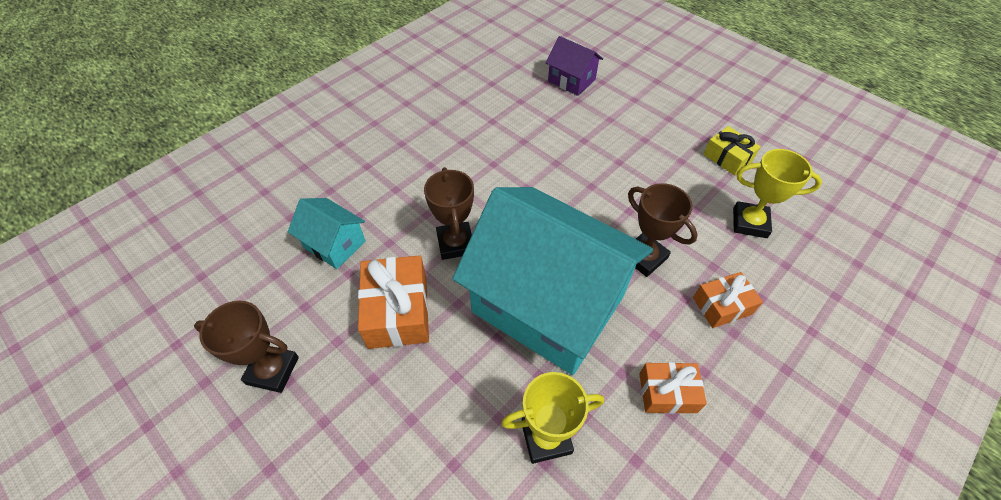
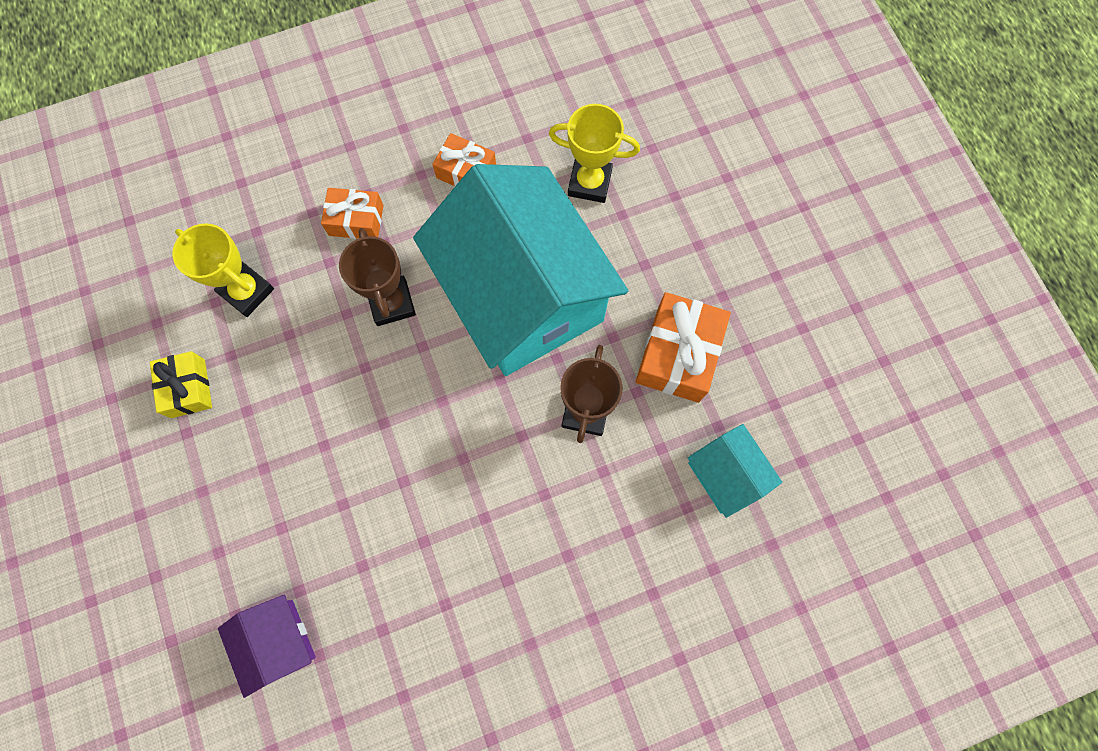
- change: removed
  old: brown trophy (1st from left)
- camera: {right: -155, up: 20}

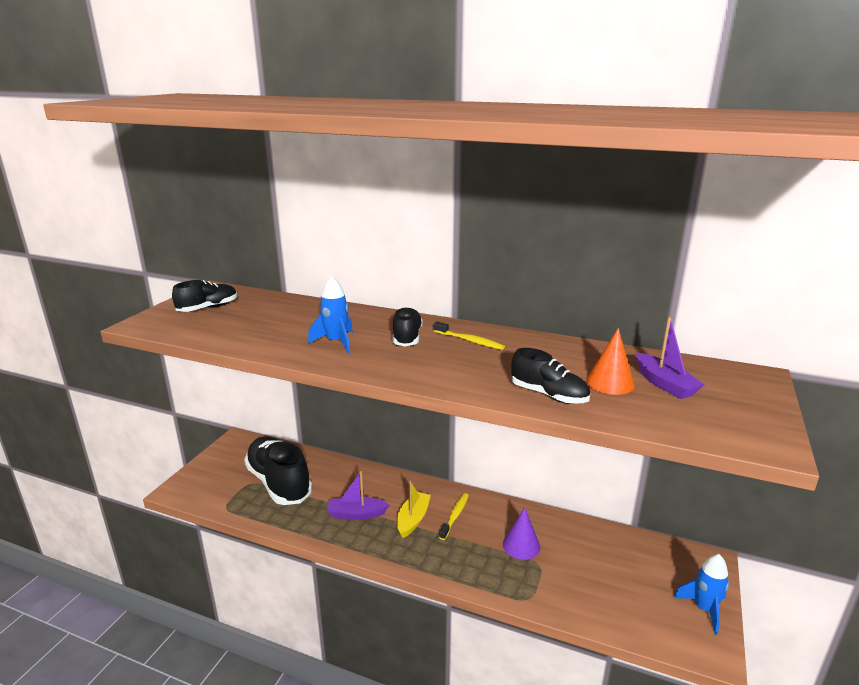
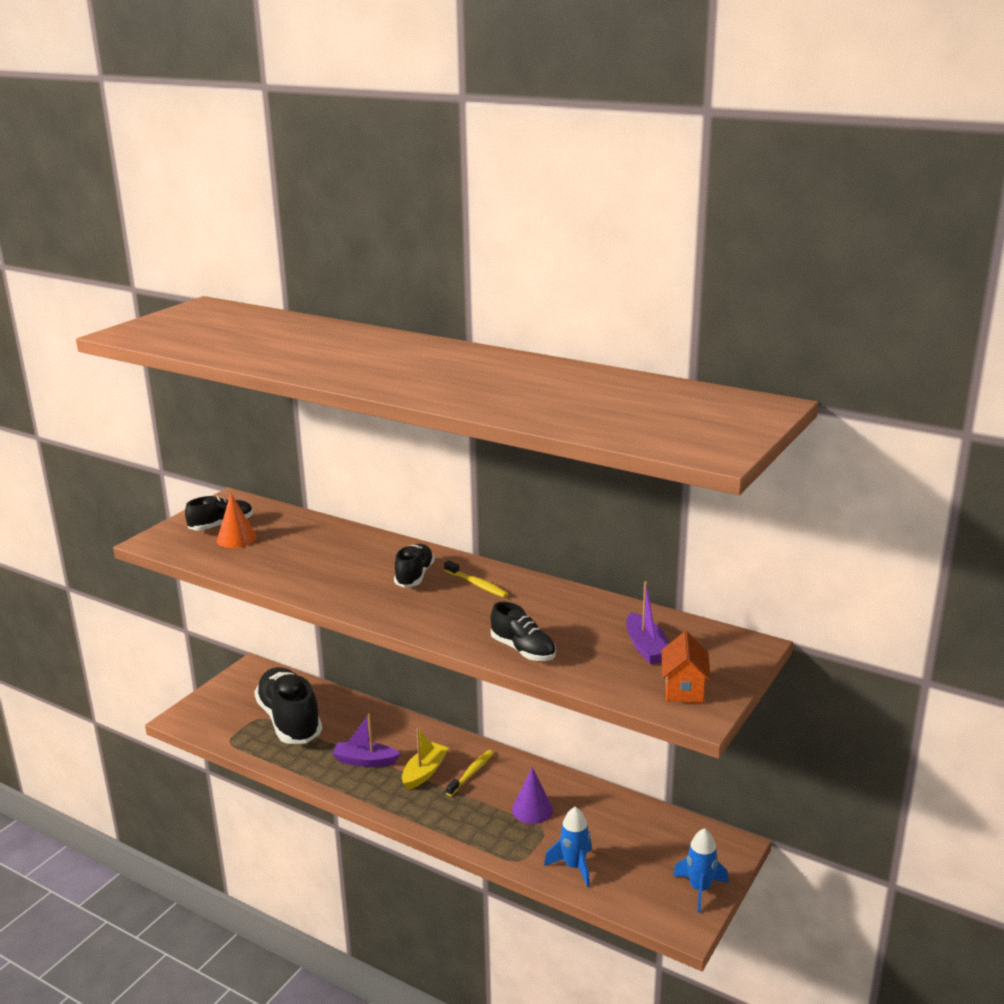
- change: added
  new: orange house
- change: moved
  old: blue rocket (1st from left)
- change: moved
  old: orange cone
- camera: {right: 10, up: 0}

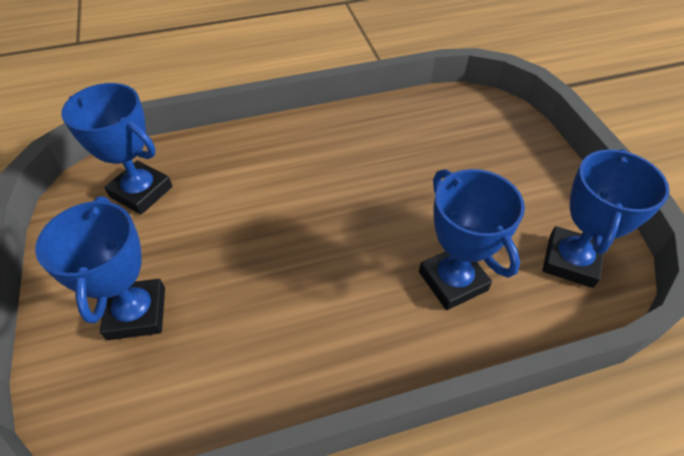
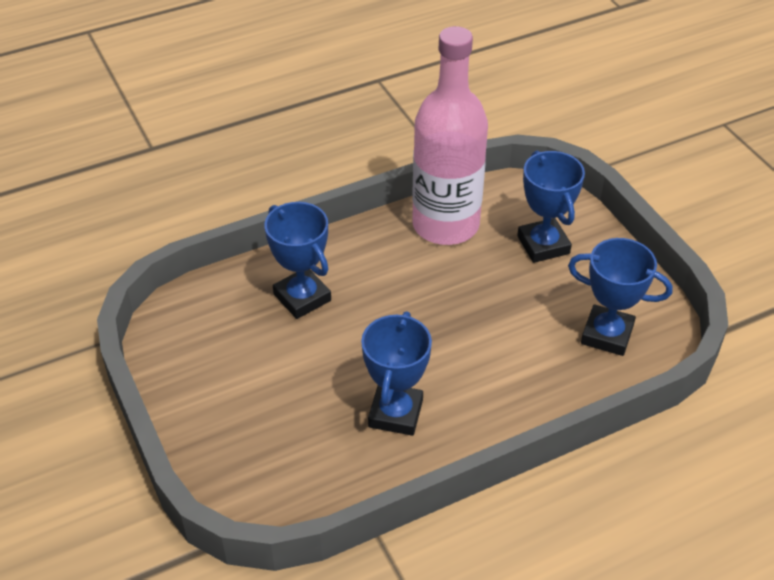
- change: added
  new: pink bottle
- change: moved
  old: blue trophy (4th from left in the first image)
  new: blue trophy (2nd from left)
- camera: {right: 170, up: -5}

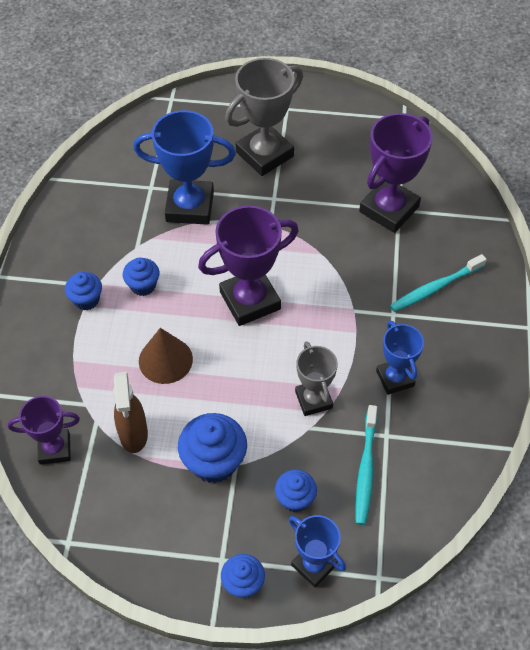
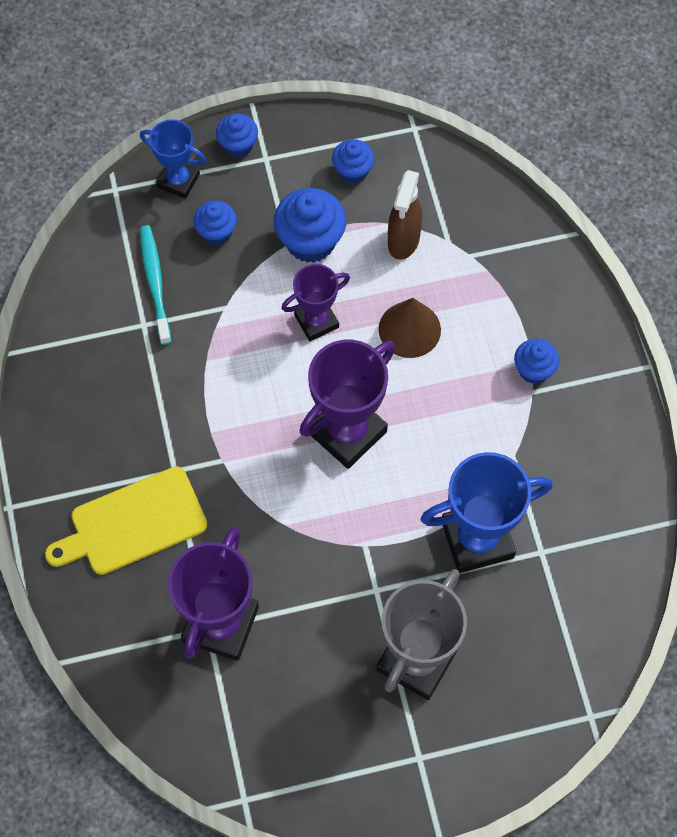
- change: removed
  old: grey trophy (2nd from left)
- change: removed
  old: blue trophy (3rd from left)
- change: moved
  old: purple trophy (1st from left in the first image)
  new: purple trophy (2nd from left)
- change: moved
  old: blue cupcake (2nd from left in the first image)
  new: blue cupcake (4th from left)
- change: replaced
  old: turquoise toothbrush (2nd from left)
  new: yellow cutting board
- change: turned
  old: brown spray bottle
  degrees: -135
- camera: {right: 160, up: 10}

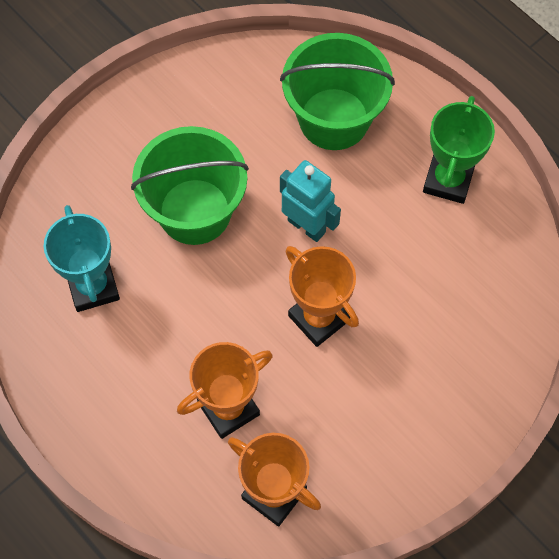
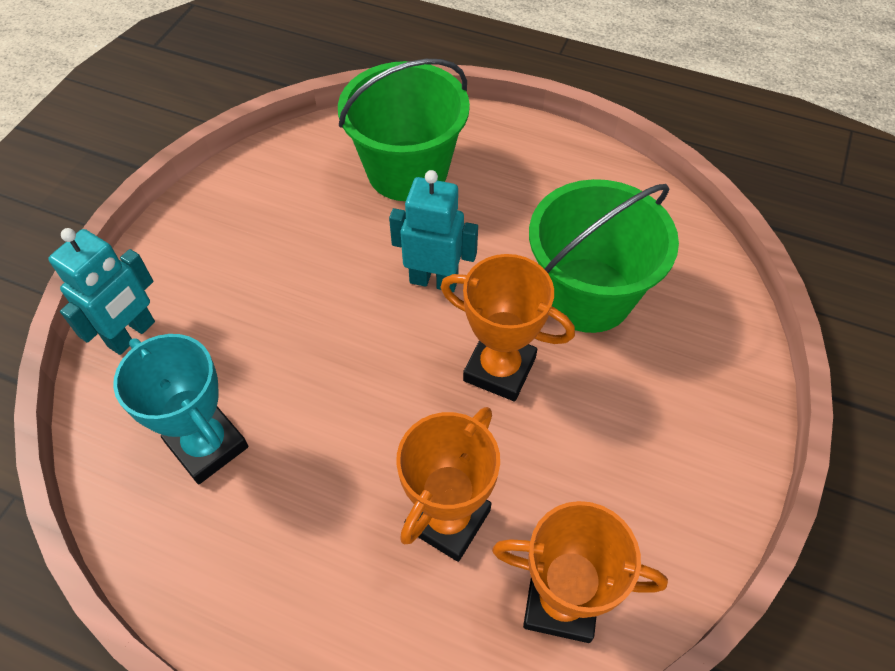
- change: removed
  old: green trophy
- change: added
  new: turquoise robot (1st from left)
- change: moved
  old: green bucket (1st from left in the first image)
  new: green bucket (2nd from left)
- camera: {right: -25, up: -10}

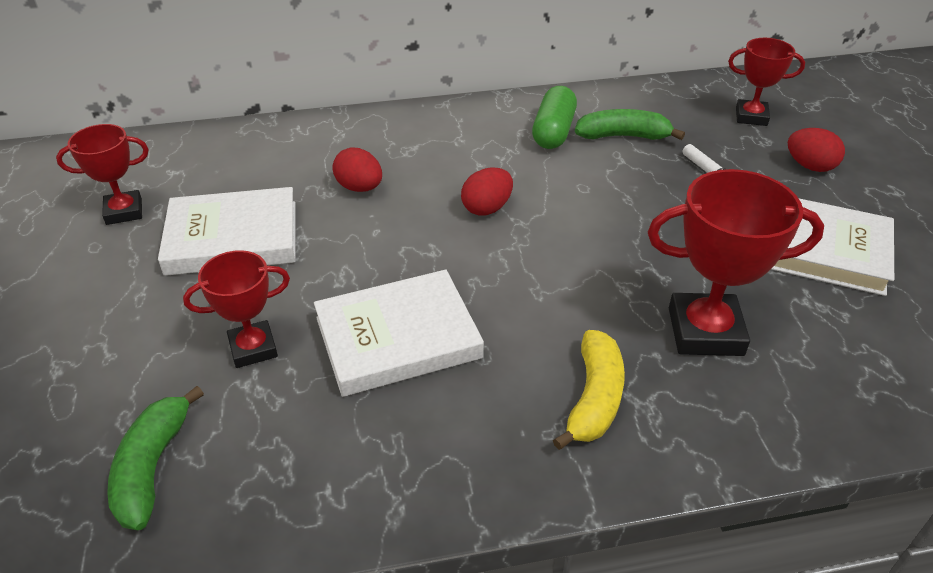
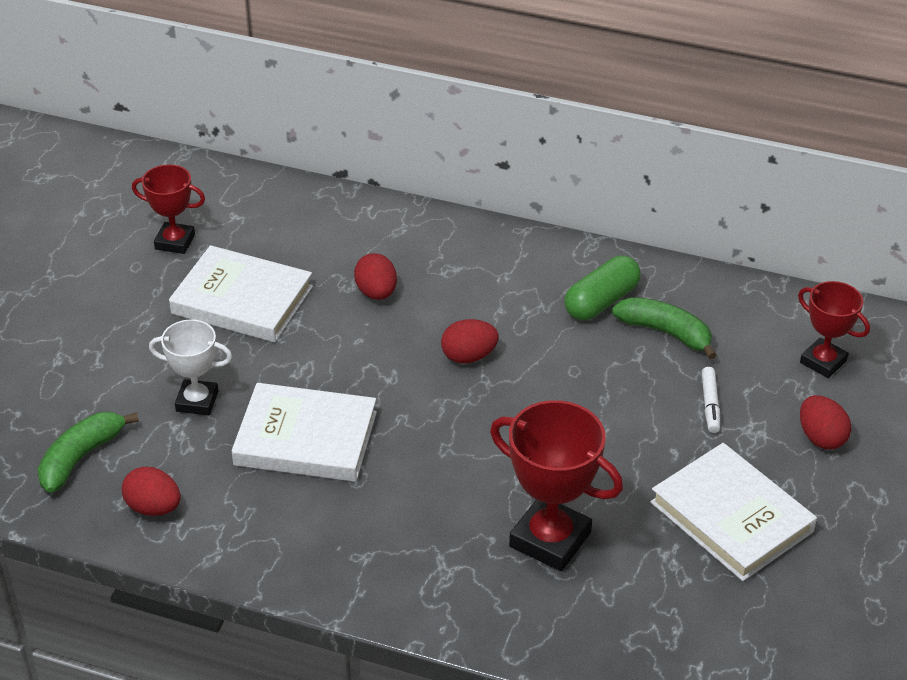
- change: removed
  old: yellow banana
- change: added
  new: red egg (1st from left)
- change: recoloured
  old: red trophy (2nd from left)
  new: white trophy
- camera: {right: 30, up: 0}

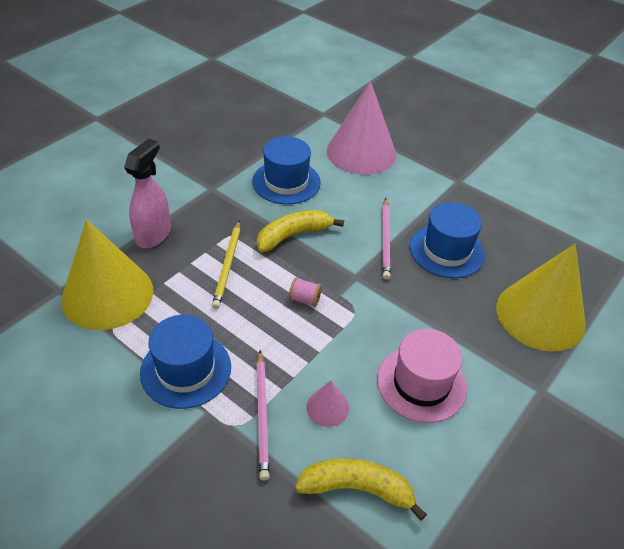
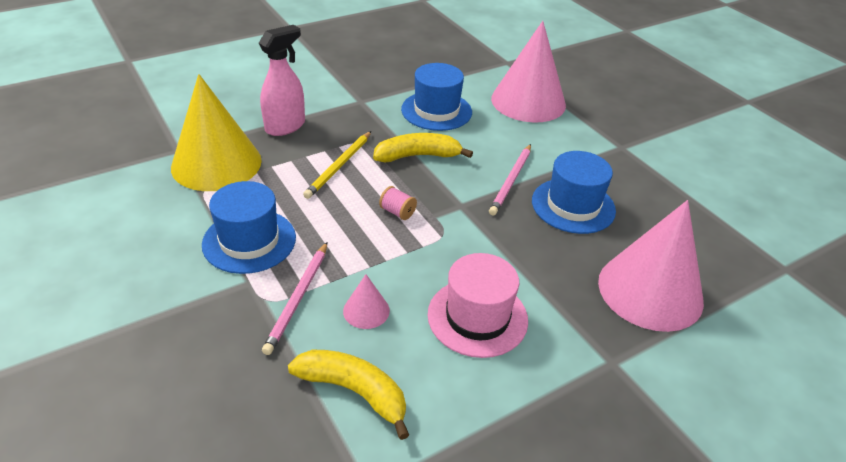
- change: recoloured
  old: yellow cone (2nd from left)
  new: pink cone (3rd from left)
- camera: {right: 20, up: -5}

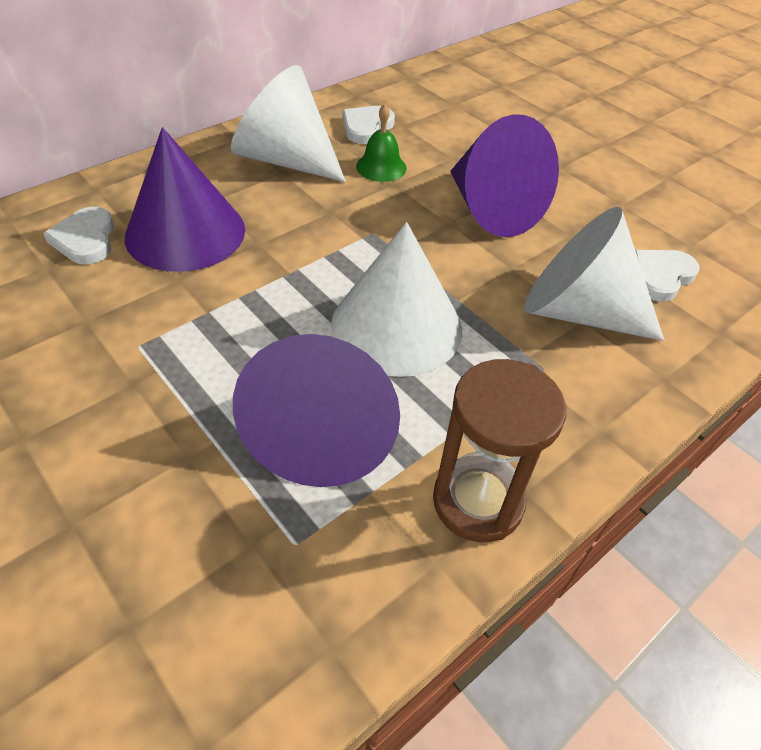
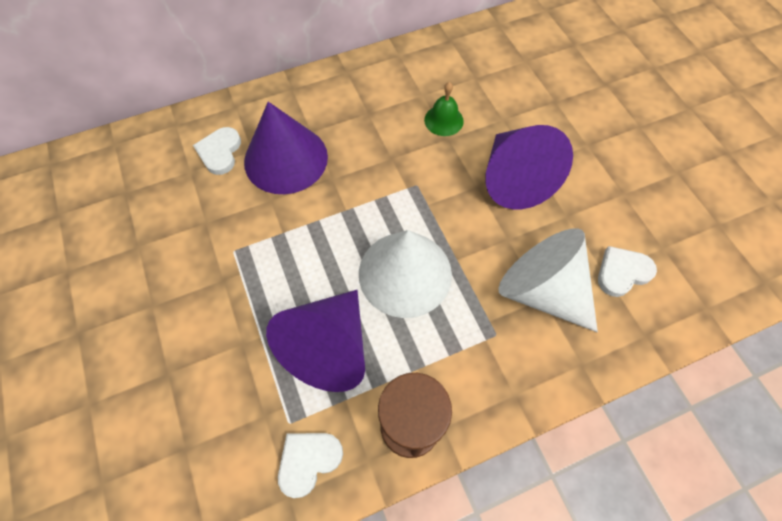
- change: removed
  old: white cone (1st from left)
- change: moved
  old: white heart (2nd from left)
- camera: {right: 20, up: 15}

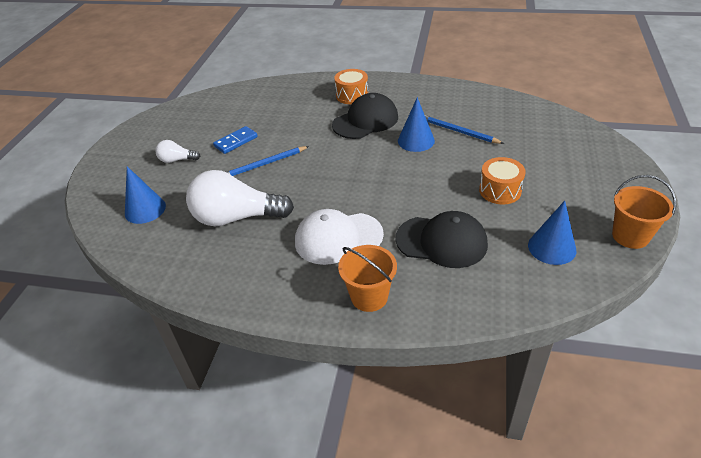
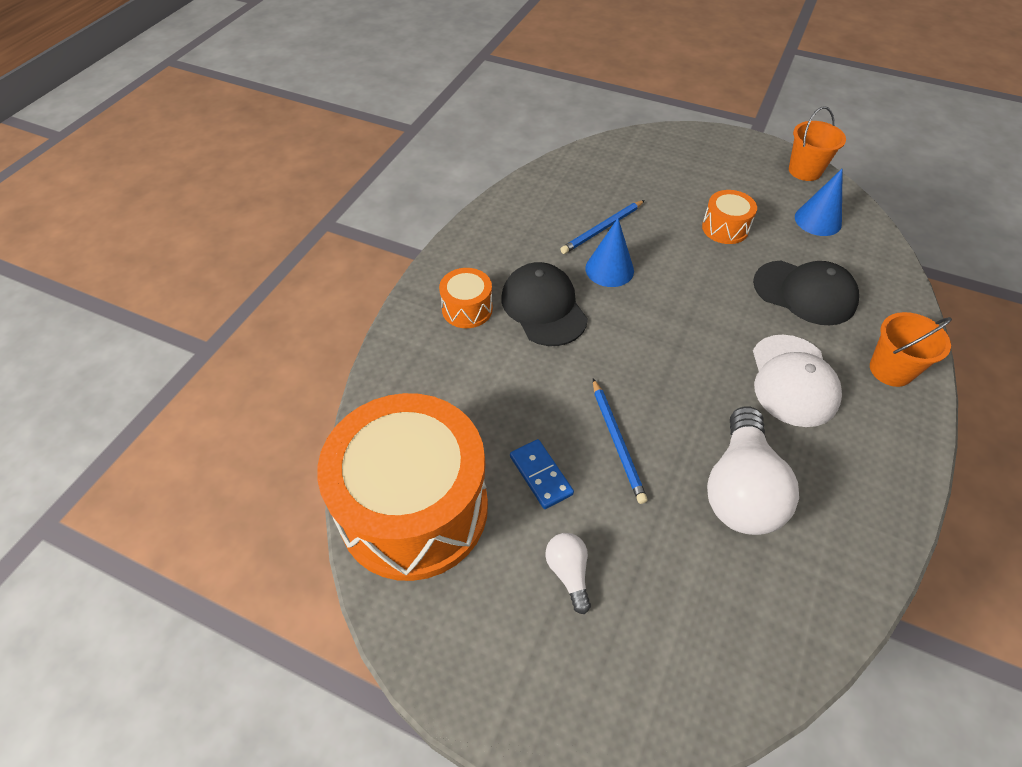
- change: removed
  old: blue cone (1st from left)
- change: added
  new: orange drum (1st from left)
- change: turned
  old: white light bulb (1st from left)
  degrees: 150
- change: turned
  old: black cap (2nd from left)
  degrees: 90
- camera: {right: -80, up: 10}

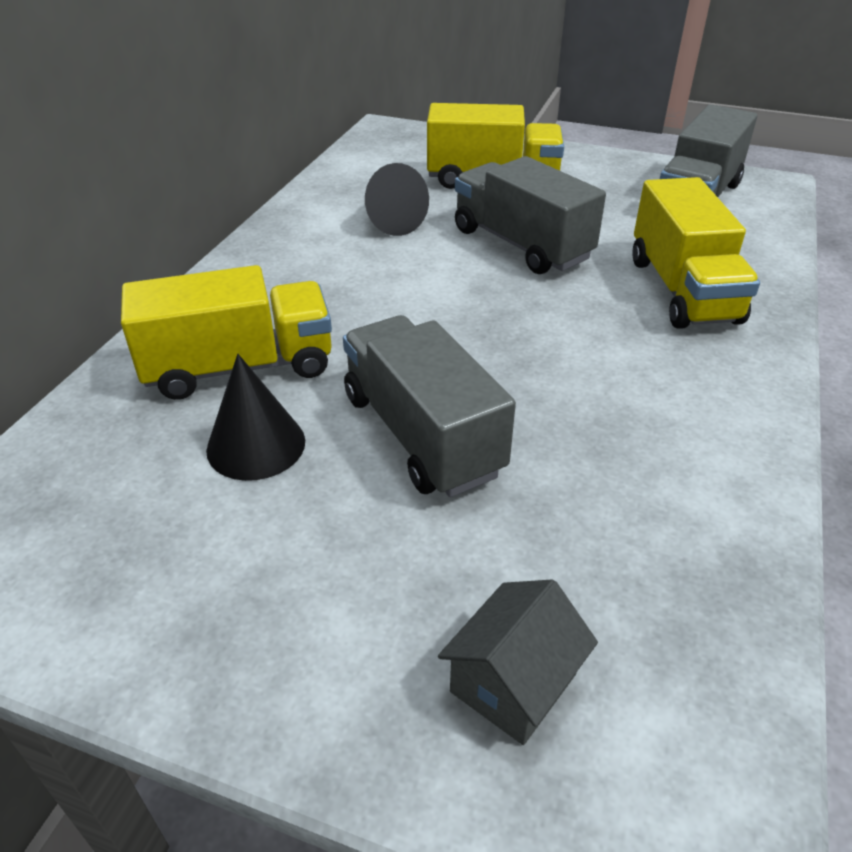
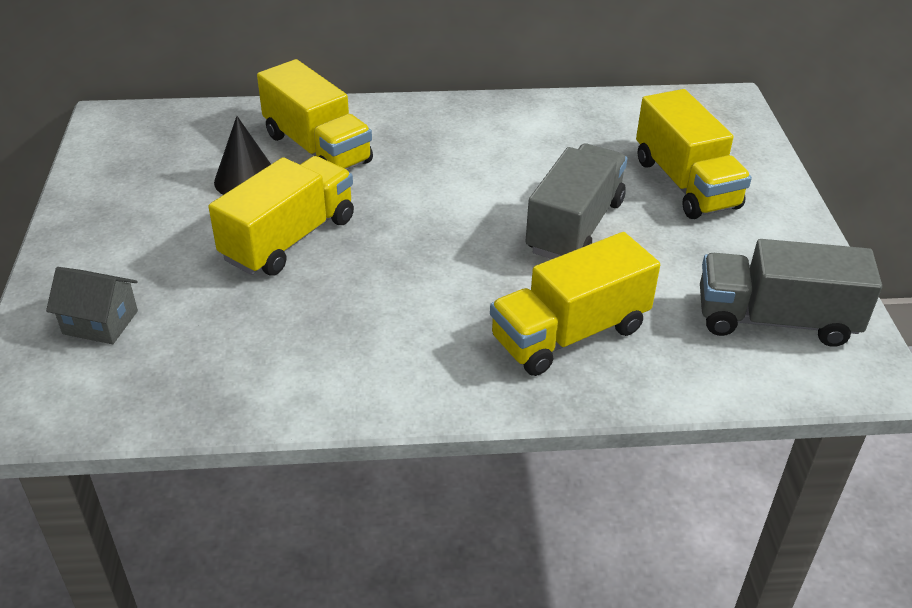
- change: removed
  old: black cone (2nd from left)
- change: recoloured
  old: grey truck (1st from left)
  new: yellow truck (1st from left)
- camera: {right: 65, up: 0}

